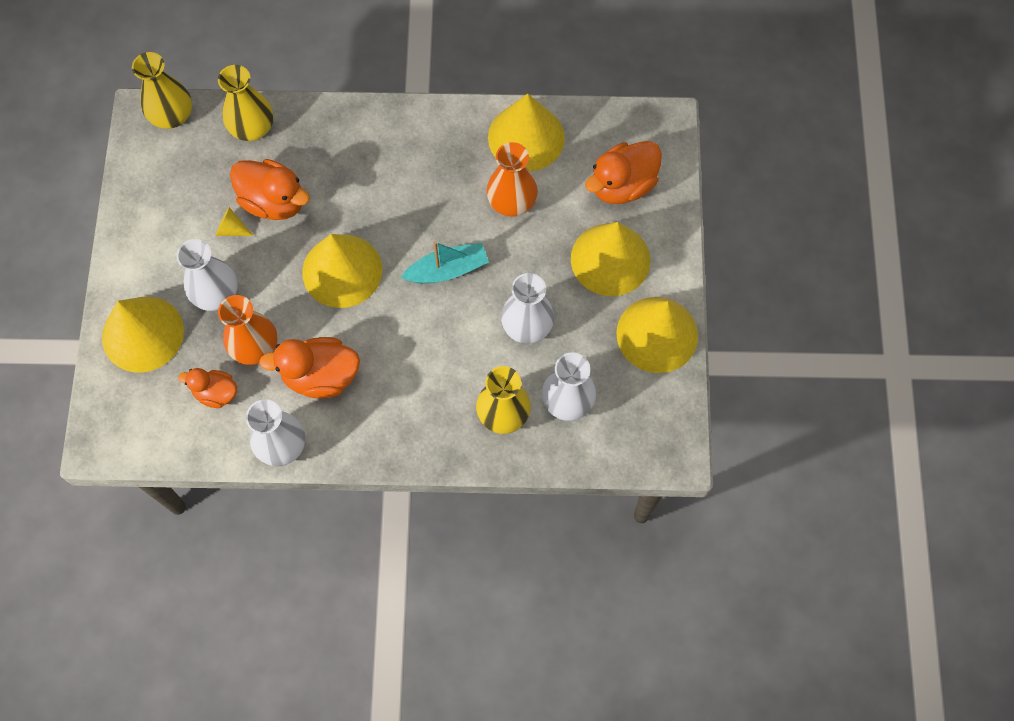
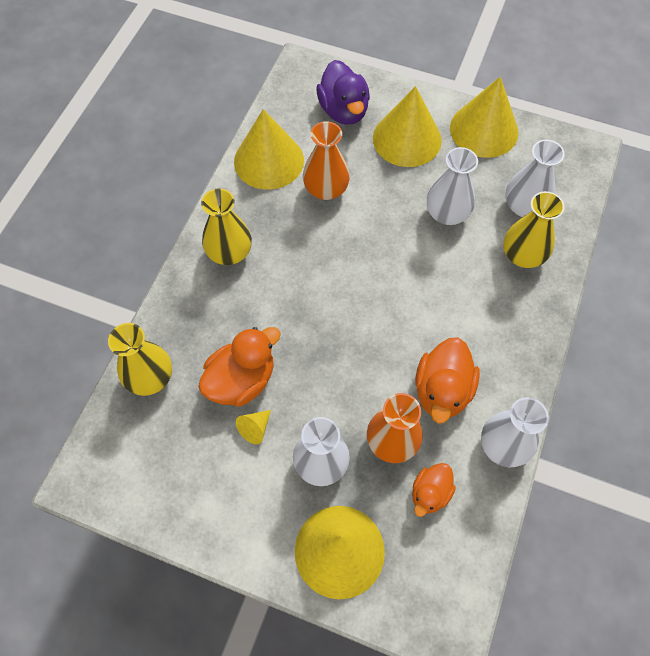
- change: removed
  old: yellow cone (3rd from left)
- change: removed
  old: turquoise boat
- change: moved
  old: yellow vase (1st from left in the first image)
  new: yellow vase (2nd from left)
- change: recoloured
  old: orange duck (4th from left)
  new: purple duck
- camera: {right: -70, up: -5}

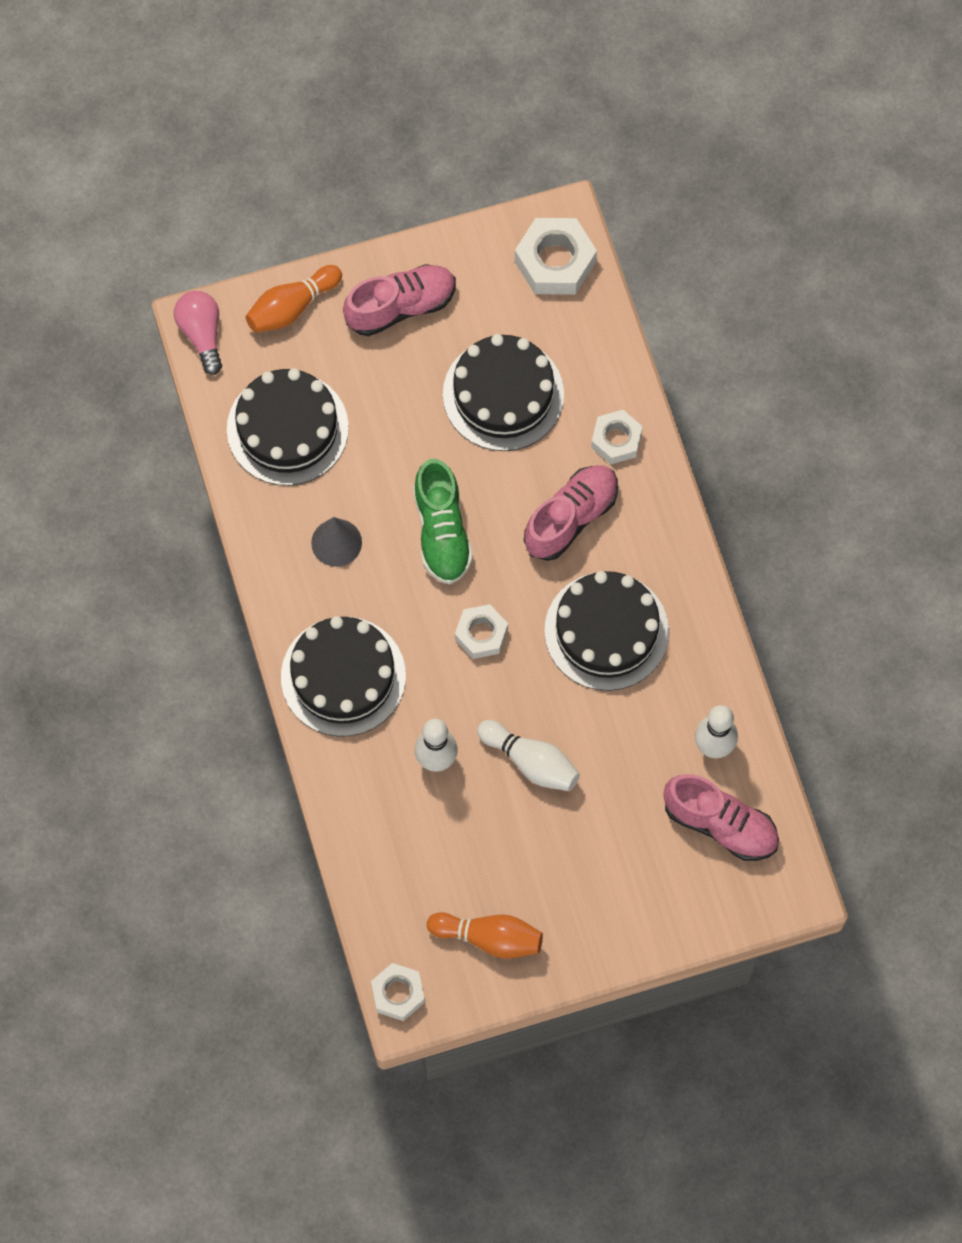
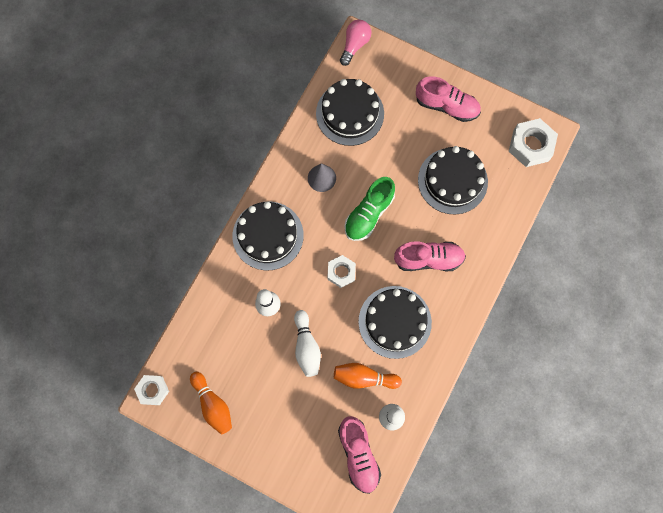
- change: removed
  old: white nut (4th from left)
- change: moved
  old: orange bowling pin (1st from left in the first image)
  new: orange bowling pin (2nd from left)
- camera: {right: 45, up: 5}

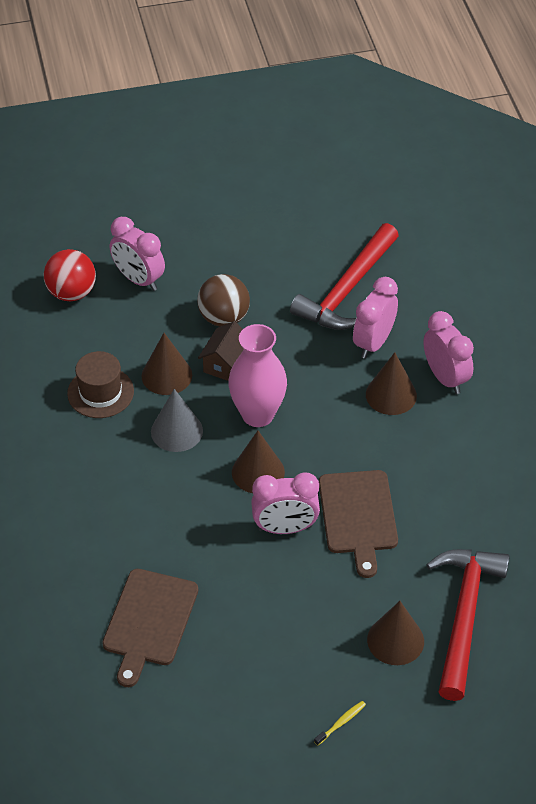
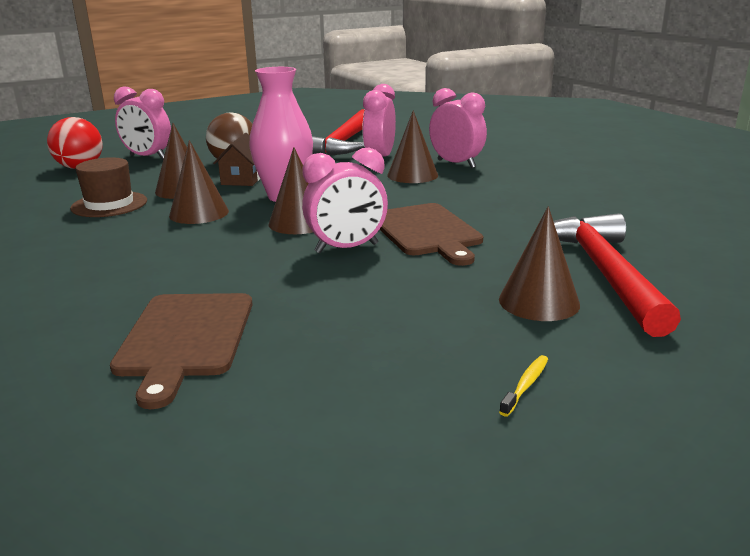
- change: recoloured
  old: grey cone
  new: brown cone (2nd from left)
- camera: {right: -15, up: -25}

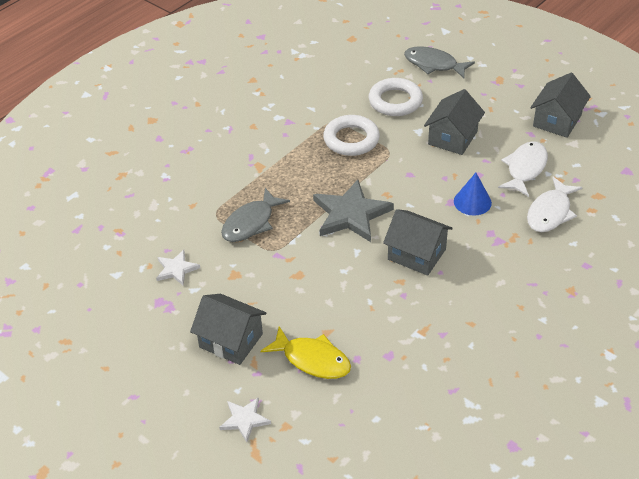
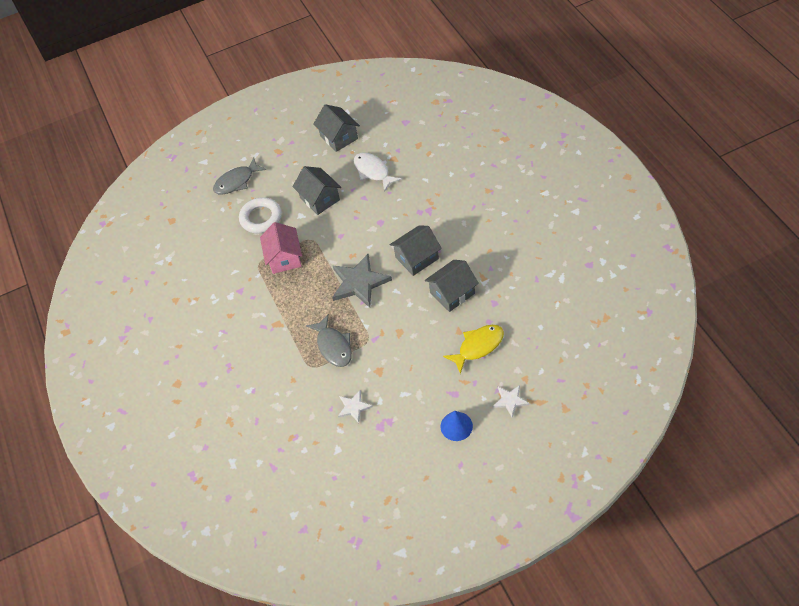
- change: removed
  old: white fish (2nd from left)
- change: moved
  old: grey house (1st from left in the first image)
  new: grey house (4th from left)
- change: moved
  old: blue cone
- change: replaced
  old: white ring (1st from left)
  new: pink house
- camera: {right: -60, up: 10}

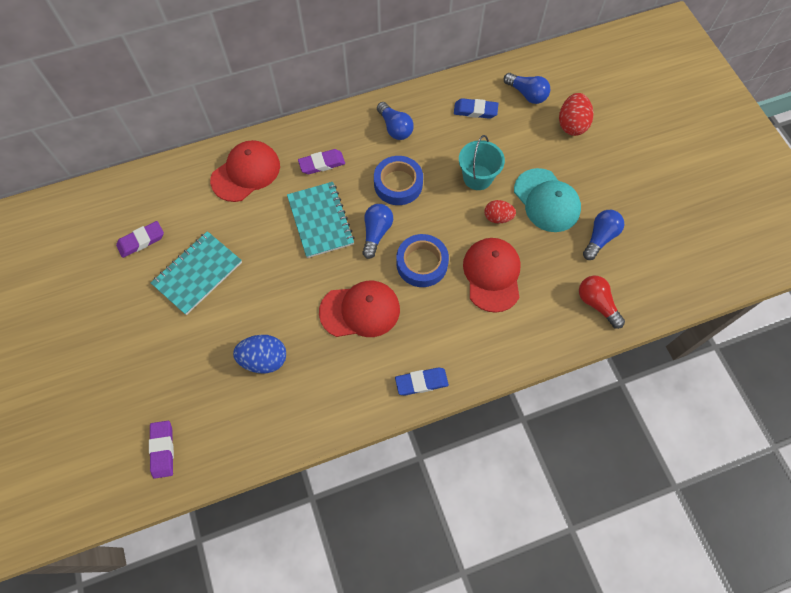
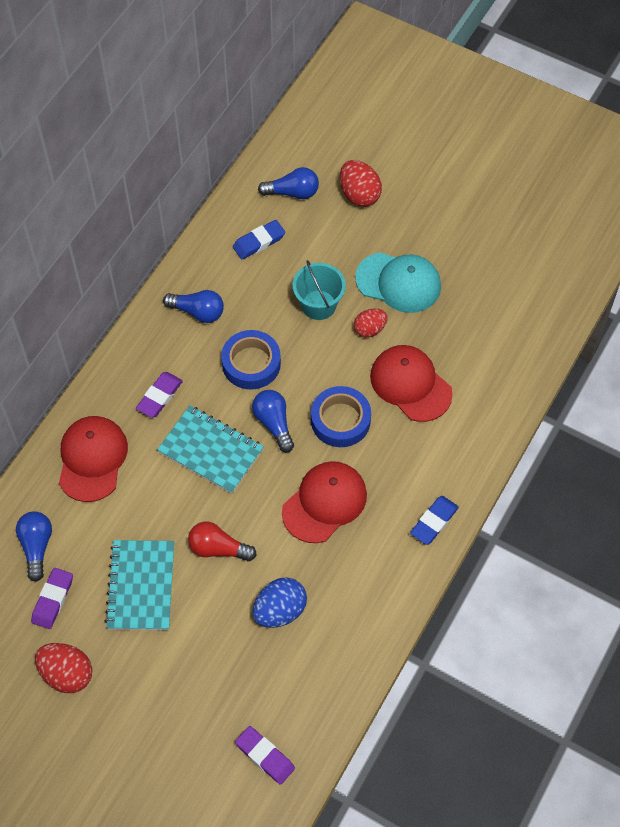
- change: added
  new: red egg (1st from left)
- change: moved
  old: red light bulb
- change: moved
  old: blue light bulb (4th from left in the first image)
  new: blue light bulb (1st from left)
- camera: {right: -40, up: -5}

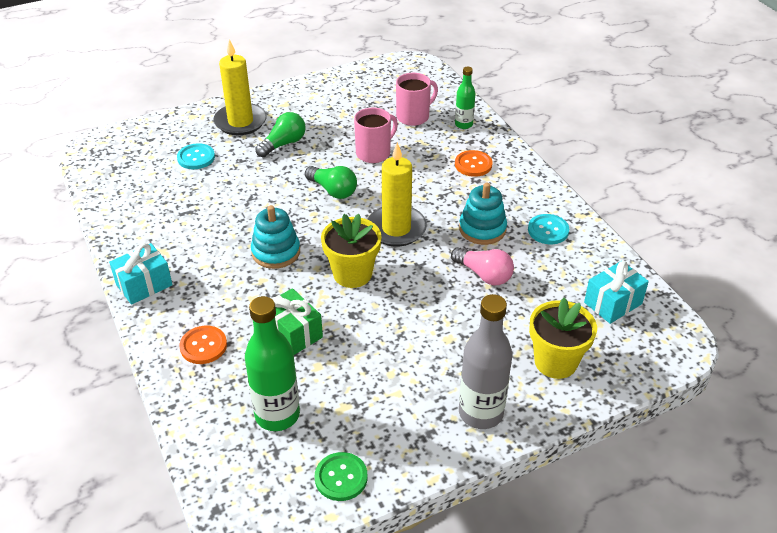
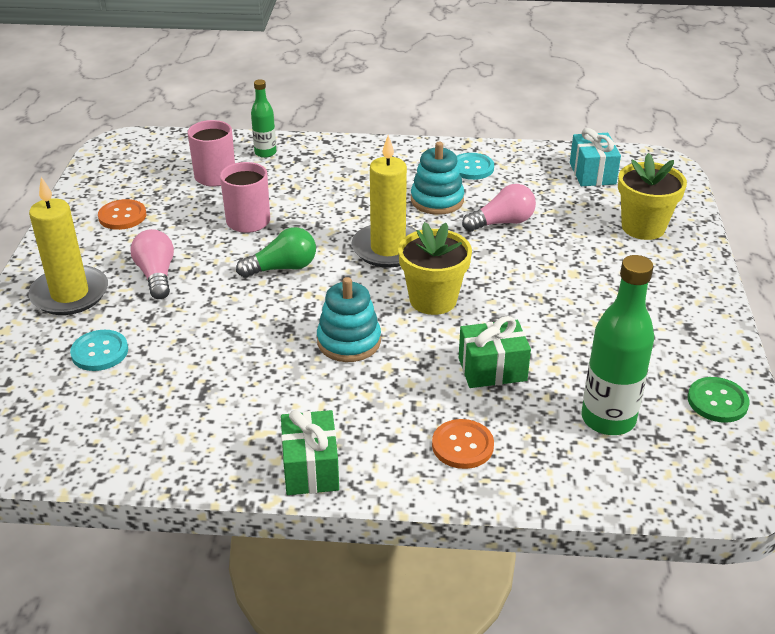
- change: removed
  old: grey bottle
- change: moved
  old: orange button (2nd from left in the first image)
  new: orange button (1st from left)
- change: recoloured
  old: turquoise gift (1st from left)
  new: green gift (1st from left)
- change: recoloured
  old: green light bulb (1st from left)
  new: pink light bulb (1st from left)
- camera: {right: -60, up: -5}

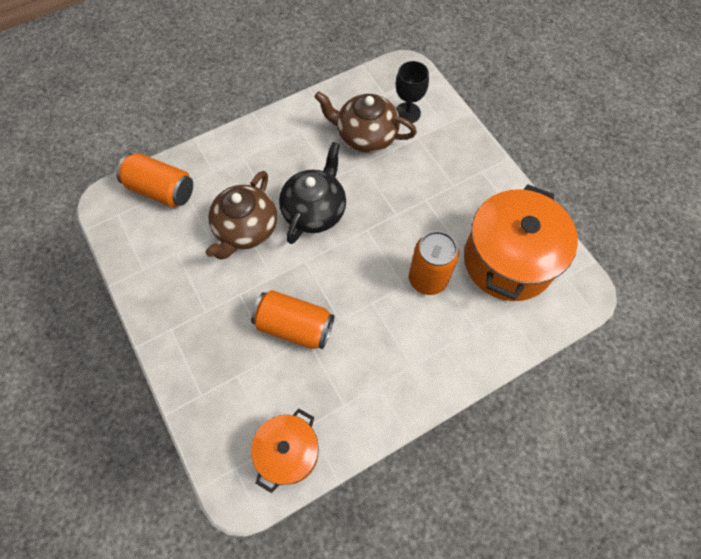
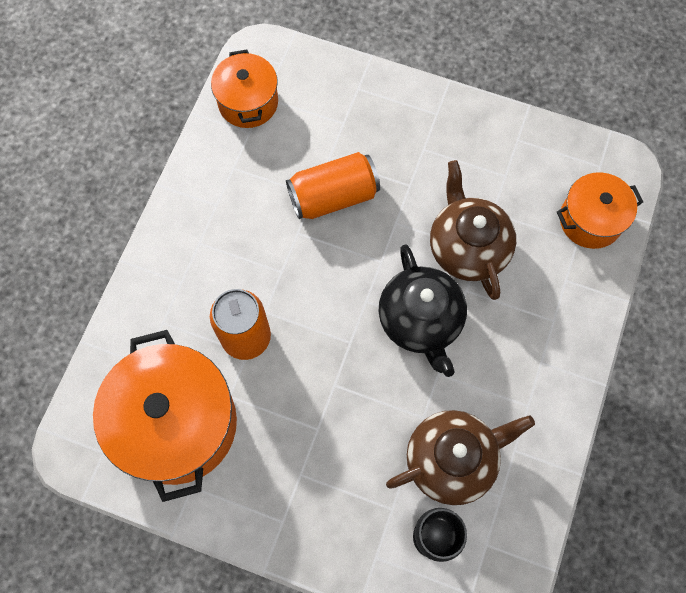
- change: replaced
  old: orange can (1st from left)
  new: orange pot (3rd from left)
- camera: {right: 140, up: 5}

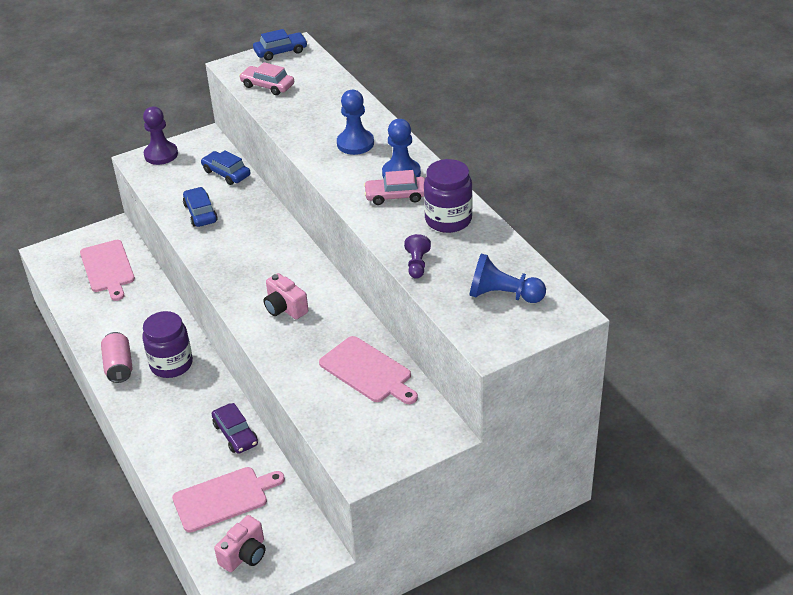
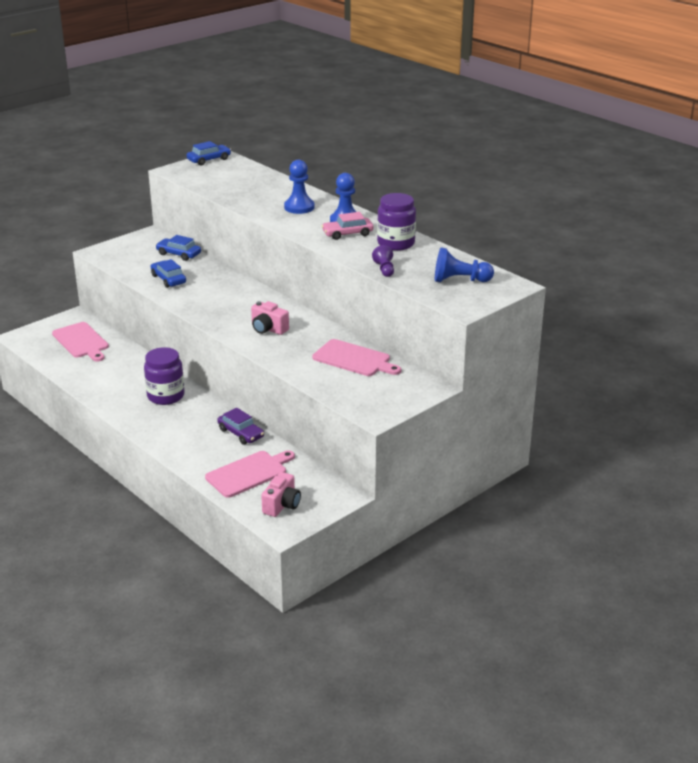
- change: removed
  old: pink can
- change: removed
  old: purple pawn (1st from left)
- change: removed
  old: pink car (1st from left)
- camera: {right: -15, up: -10}

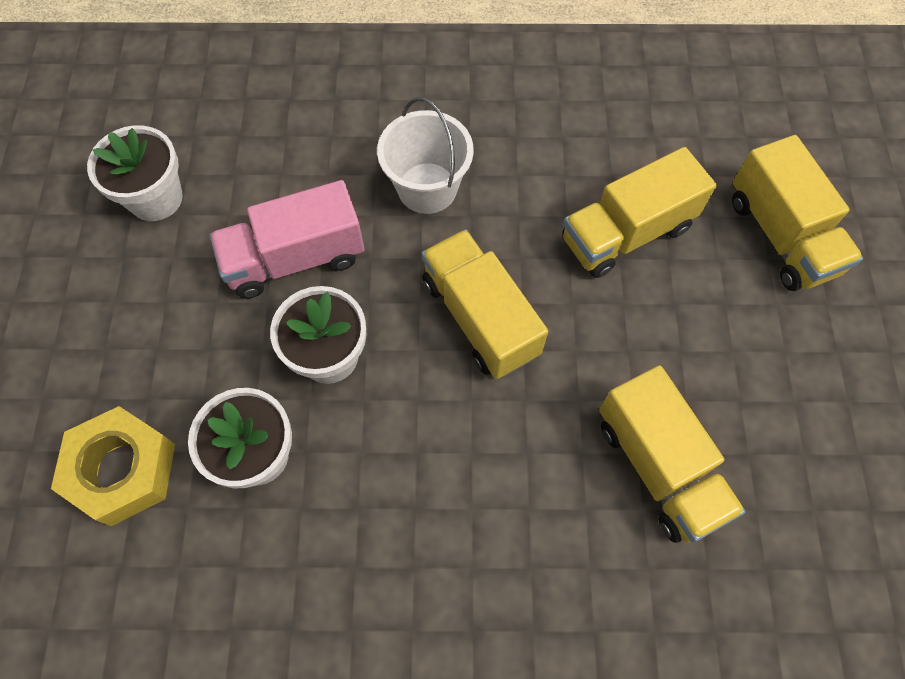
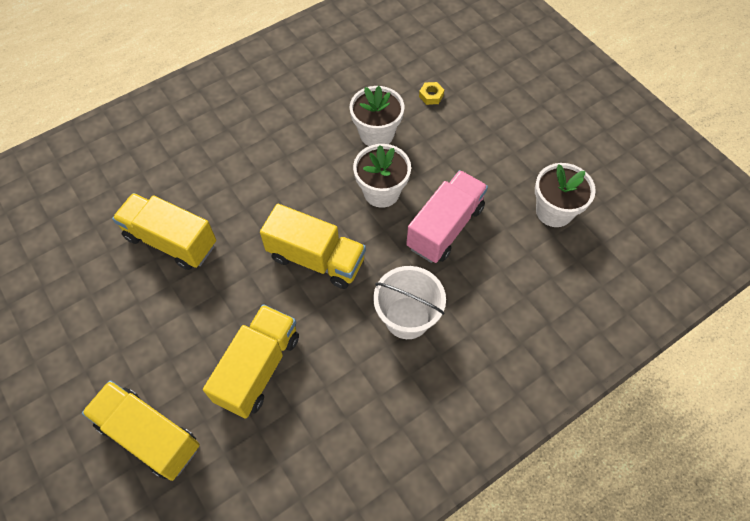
- change: resized
  old: yellow nut
  factor: 0.42
- camera: {right: 145, up: -5}

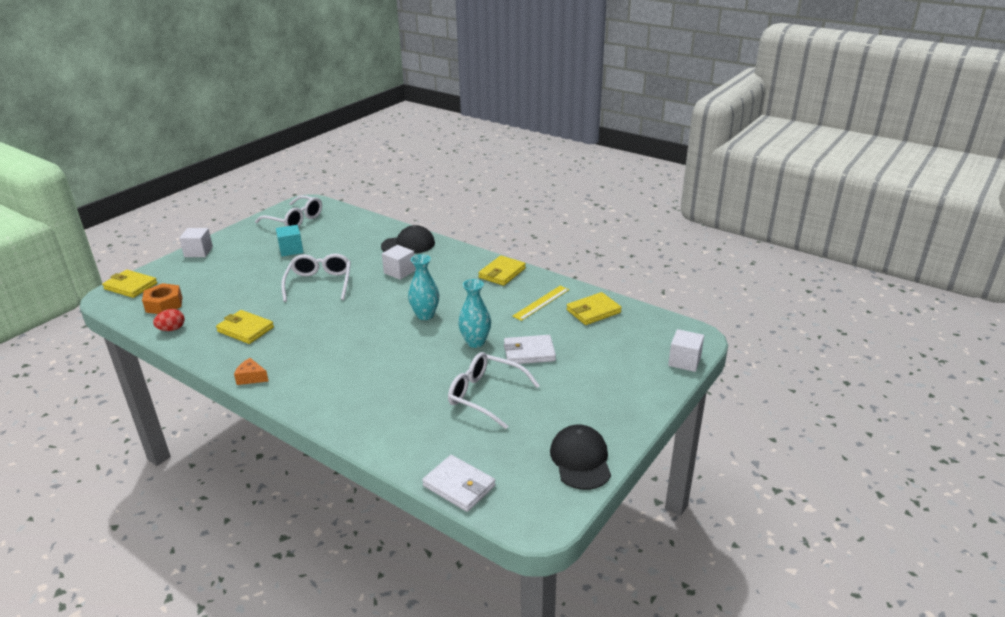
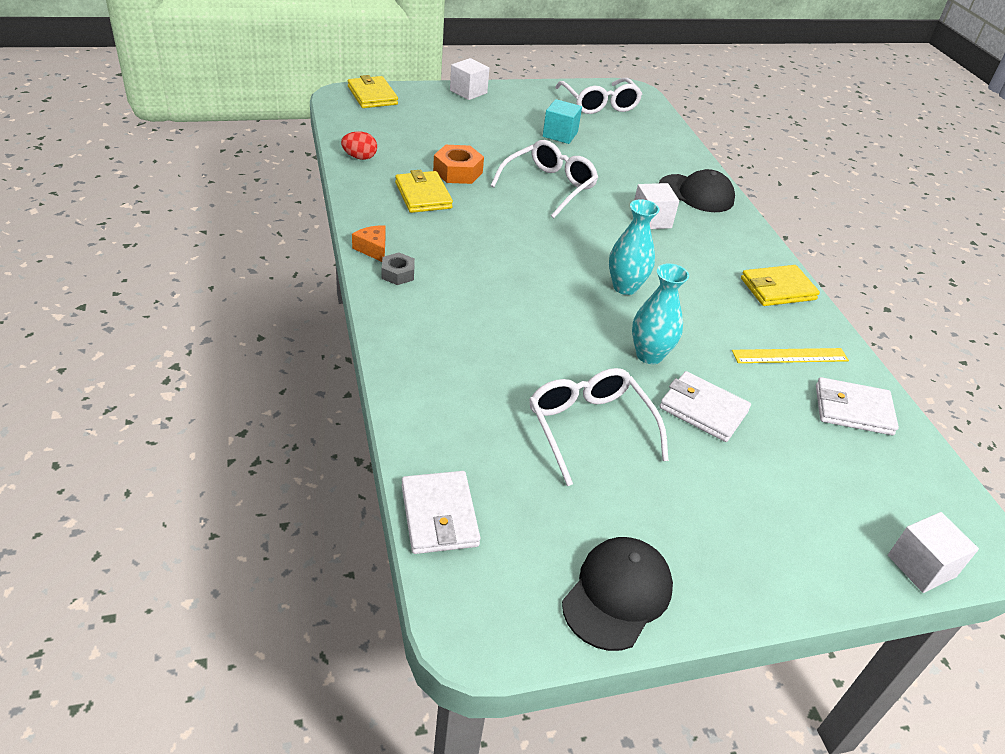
- change: added
  new: grey nut
- change: moved
  old: orange nut
- change: recoloured
  old: yellow wallet (4th from left)
  new: white wallet (3rd from left)
- camera: {right: 35, up: 10}

